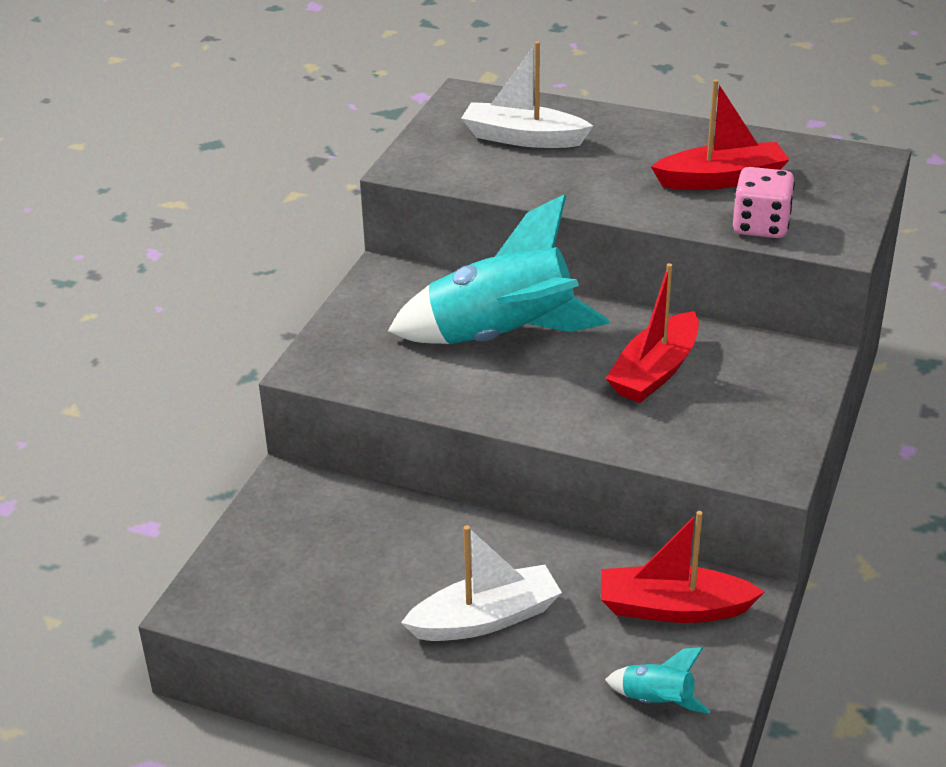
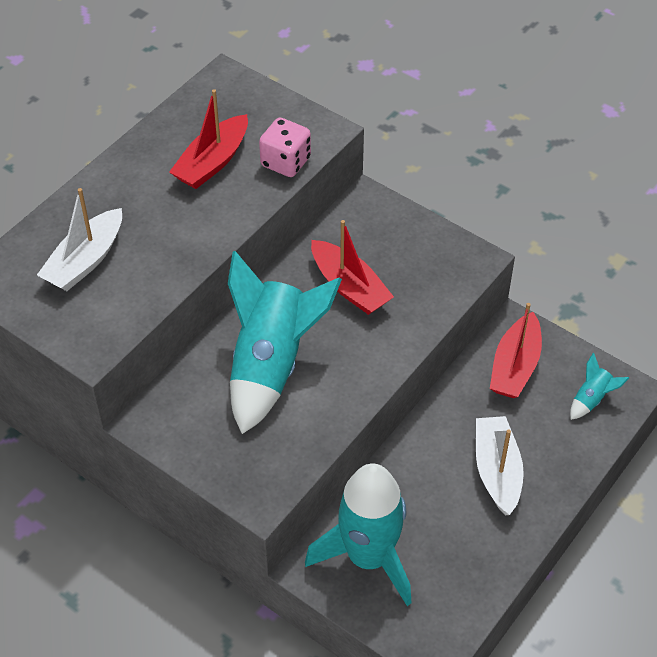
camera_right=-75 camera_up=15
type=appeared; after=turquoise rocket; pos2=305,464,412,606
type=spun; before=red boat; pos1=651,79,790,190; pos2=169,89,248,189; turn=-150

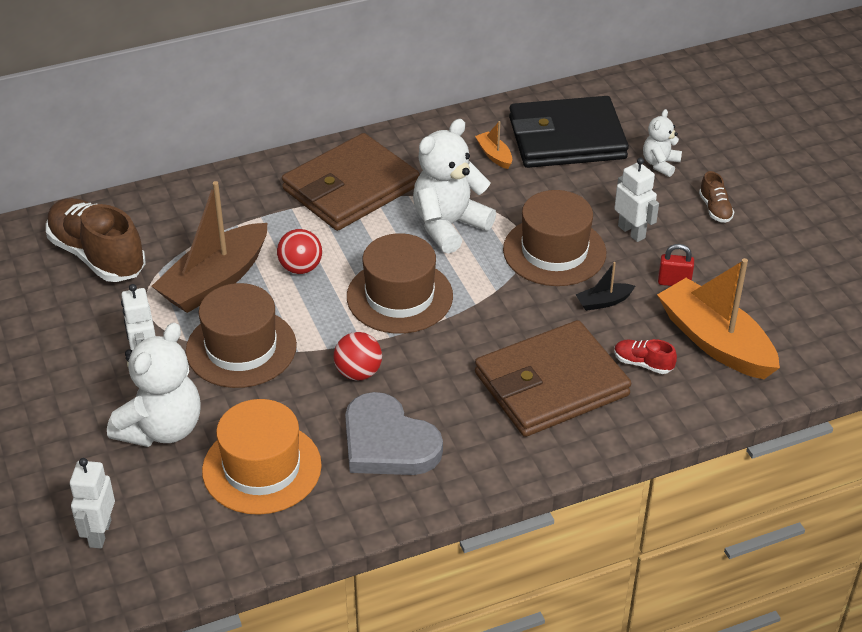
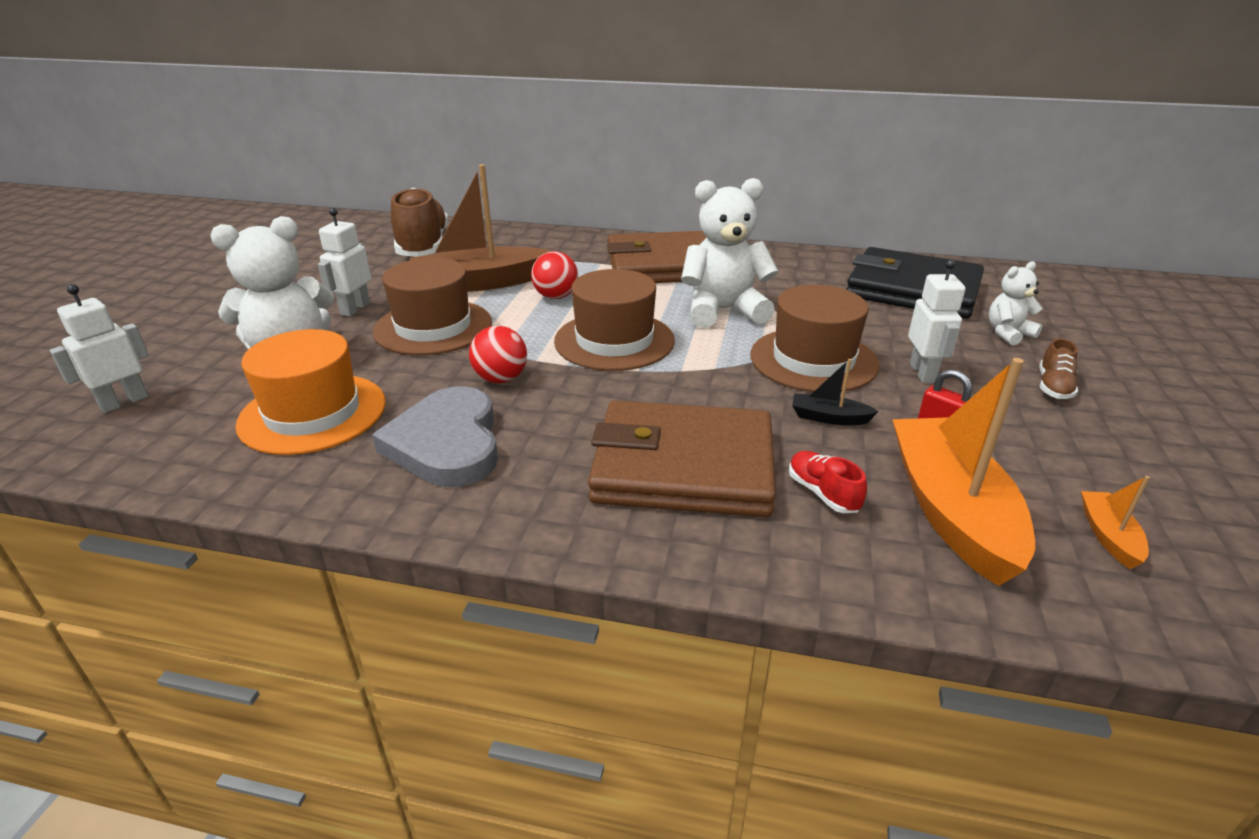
camera_right=35 camera_up=-10
type=relocated; before=orange boat; pos1=475,121,512,169; pos2=1081,476,1150,569

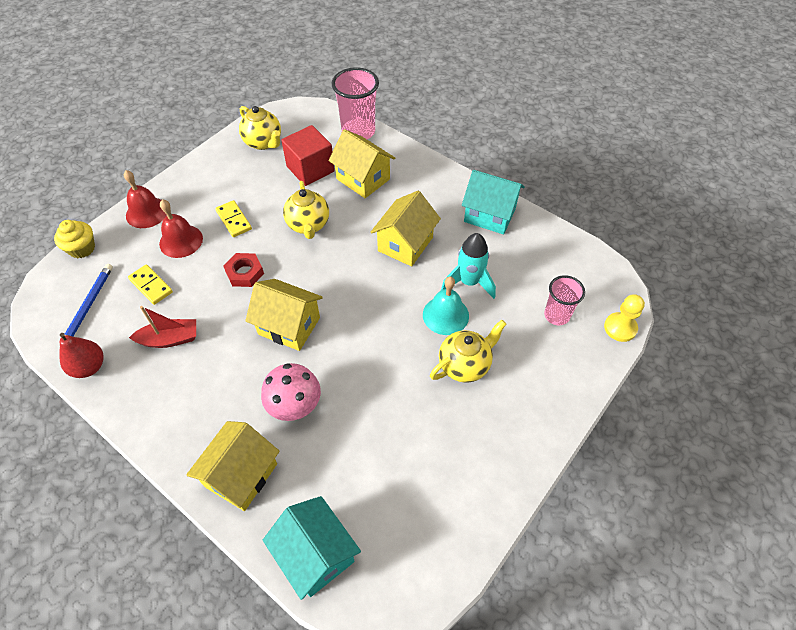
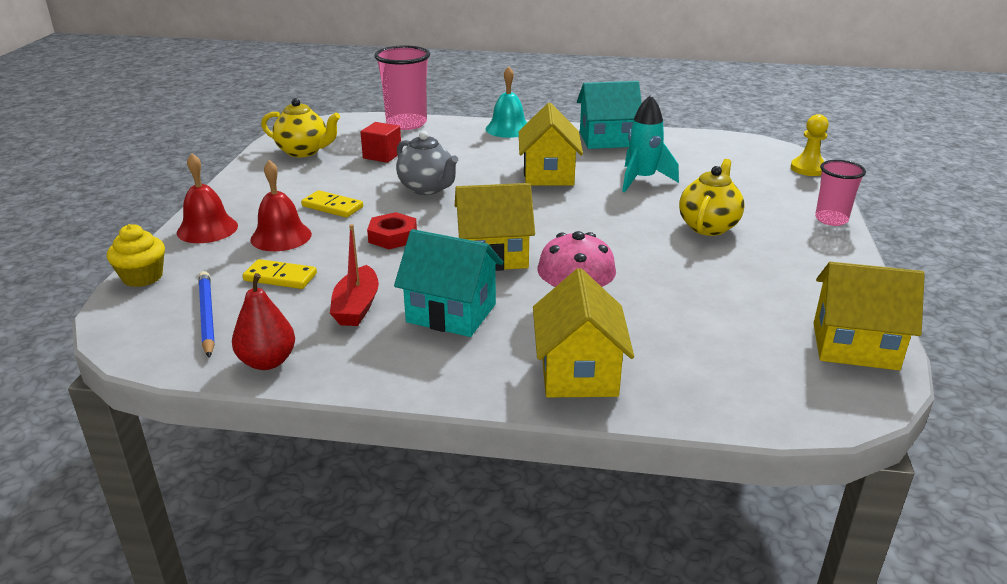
camera_right=-30 camera_up=-25
type=relocated; before=turquoise house; pos1=263,496,361,600; pos2=394,229,503,337
type=relocated; before=yellow house; pos1=328,129,395,198; pos2=814,262,925,370
type=relocated; before=turquoise bell; pos1=423,276,469,335; pos2=486,66,527,138
type=relocated; before=pink cup; pos1=544,275,585,325; pos2=815,160,866,226
type=colour; before=yellow teapot; after=grey teapot; pos1=283,181,329,239; pos2=396,131,458,195
type=spun; before=red boat; pos1=129,306,196,348; pos2=330,224,379,326; turn=135
type=size; before=red cube; pos1=281,125,335,186; pos2=360,122,401,163; scale=0.65

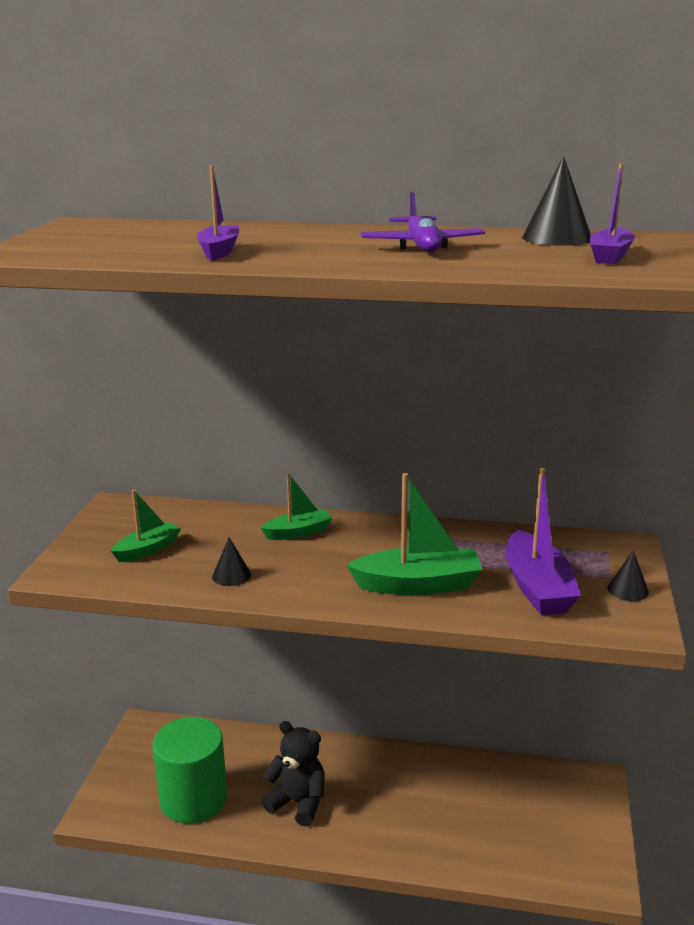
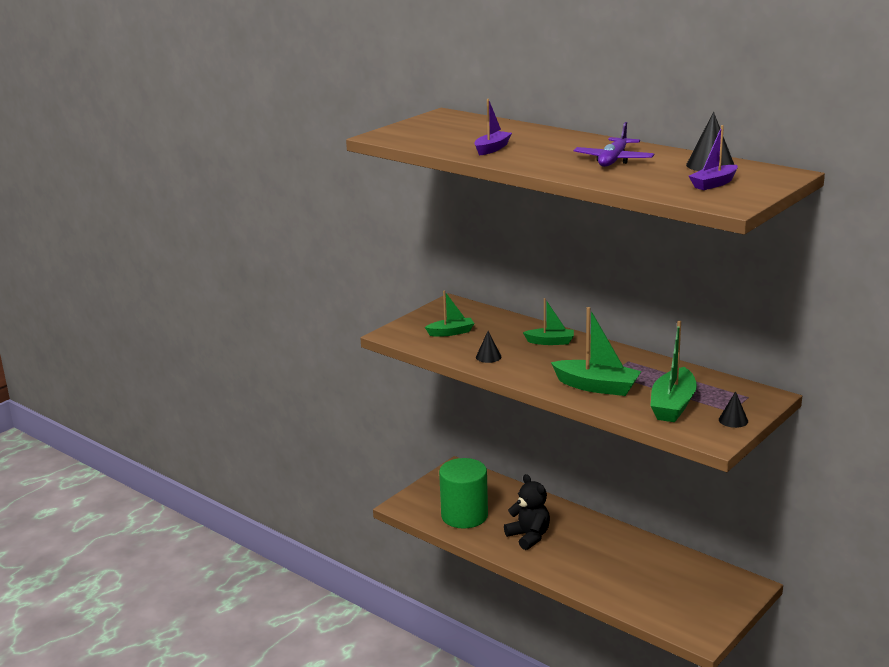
camera_right=30 camera_up=0
type=colour; before=purple boat; after=green boat; pos1=506,468,581,615; pos2=650,321,697,422

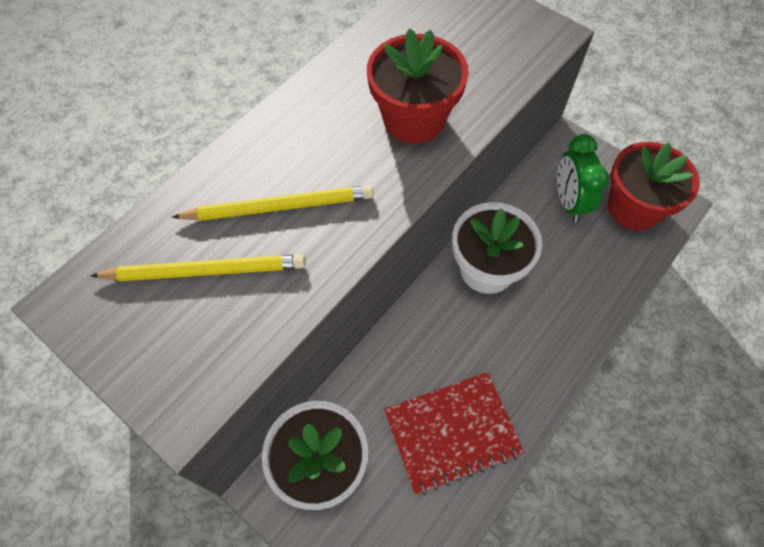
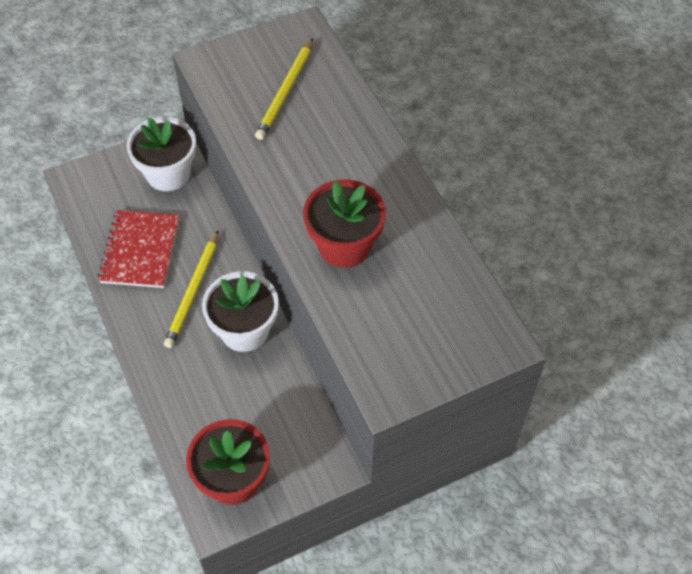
camera_right=115 camera_up=-5
type=missing; before=green clock; pos1=557,134,609,222
type=relocated; before=yellow pencil; pos1=172,185,374,221; pos2=164,230,219,348

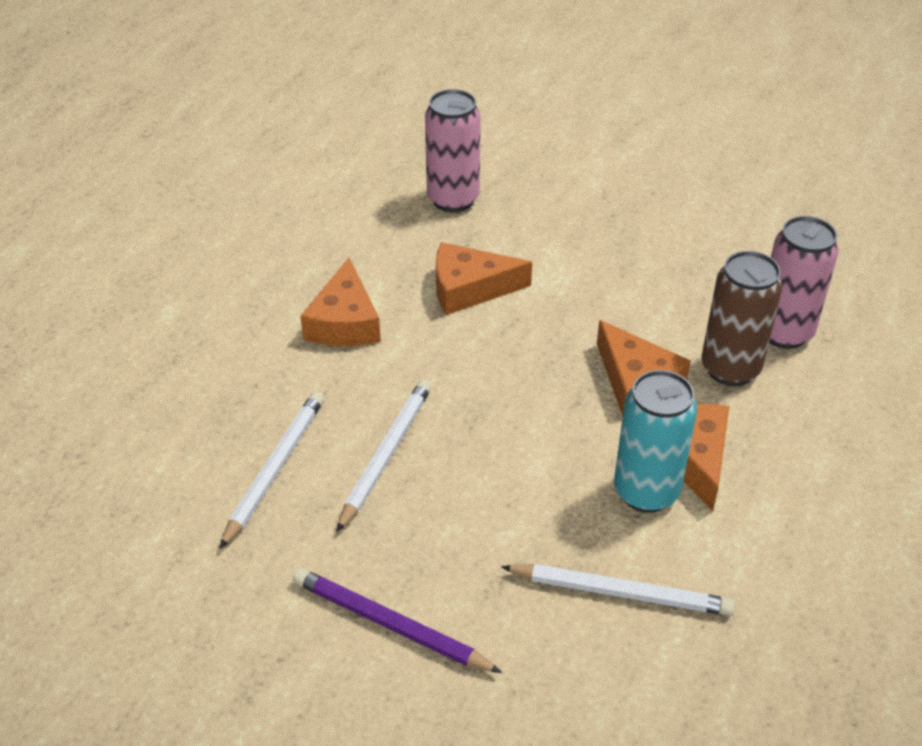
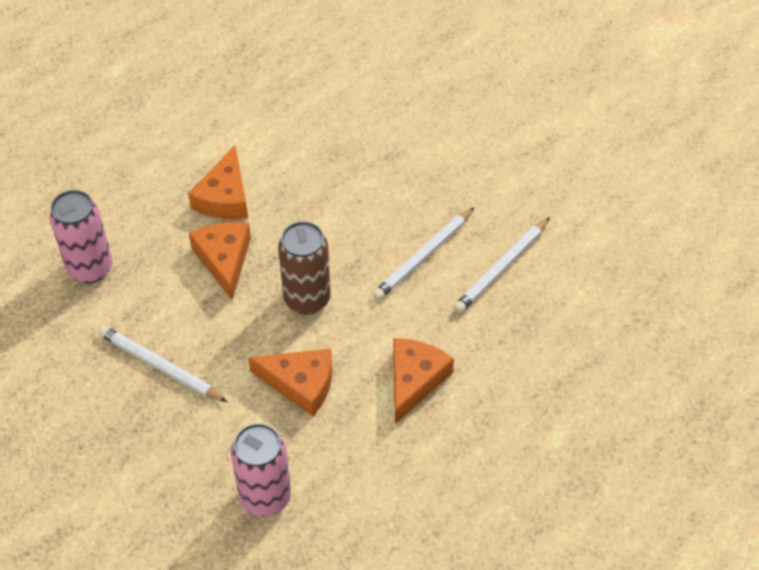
camera_right=-160 camera_up=10
type=missing; before=purple pencil; pos1=293,568,502,673
type=missing; before=turquoise can; pos1=614,370,697,513
type=relocated; before=white pencil; pos1=501,564,735,616; pos2=98,325,228,402
type=relocated; before=brown can; pos1=701,251,783,386; pos2=278,221,331,315

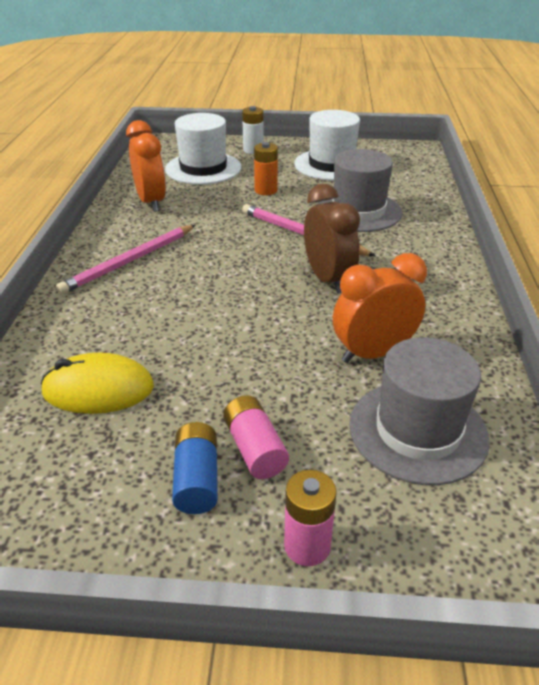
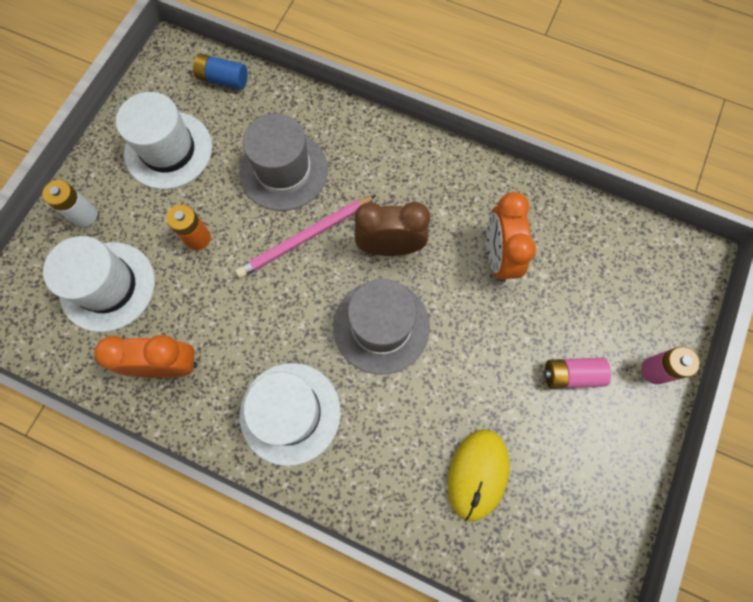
camera_right=-70 camera_up=35
type=relocated; before=blue battery; pos1=172,422,218,514; pos2=193,54,248,90
type=relocated; before=grey hat; pos1=349,337,490,485; pos2=333,279,430,375
type=exchanged; before=pink pencil; after=white hat; pos1=56,225,196,294; pos2=240,363,341,466

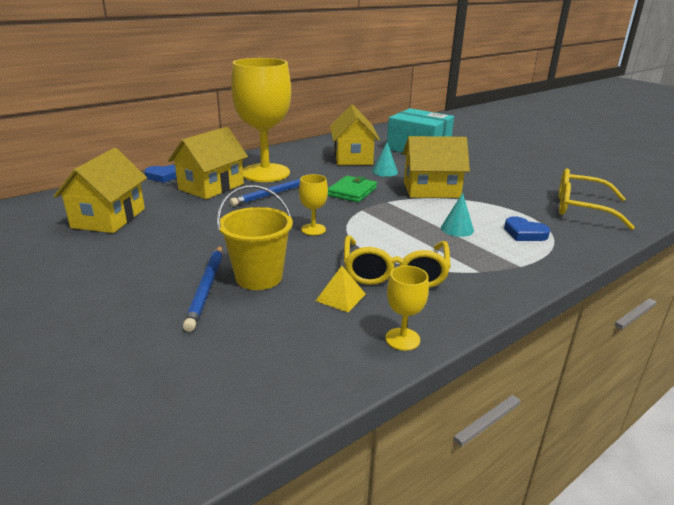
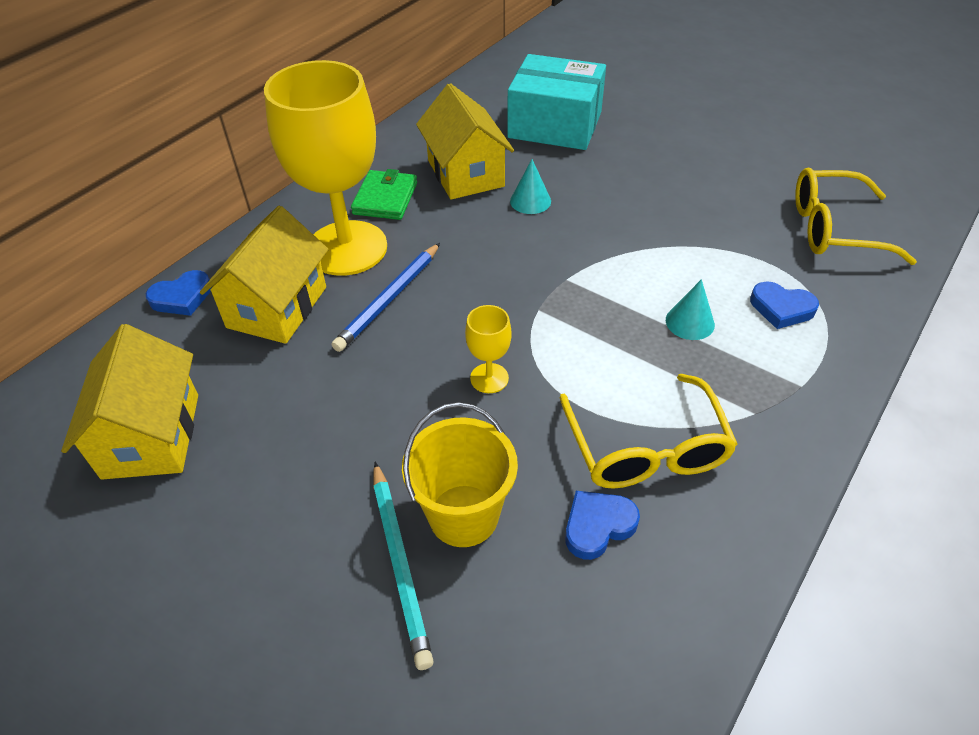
camera_right=-15 camera_up=20
type=missing; before=yellow goblet; pos1=385,266,429,351
type=missing; before=yellow house; pos1=402,136,470,198
type=relocated; before=green wallet; pos1=328,176,377,202; pos2=351,169,417,220
type=exchanged; before=yellow pyramid; after=blue heart; pos1=316,266,366,312; pos2=565,491,640,560
type=colour; before=blue pencil; after=turquoise pencil; pos1=183,246,222,332; pos2=373,462,434,670

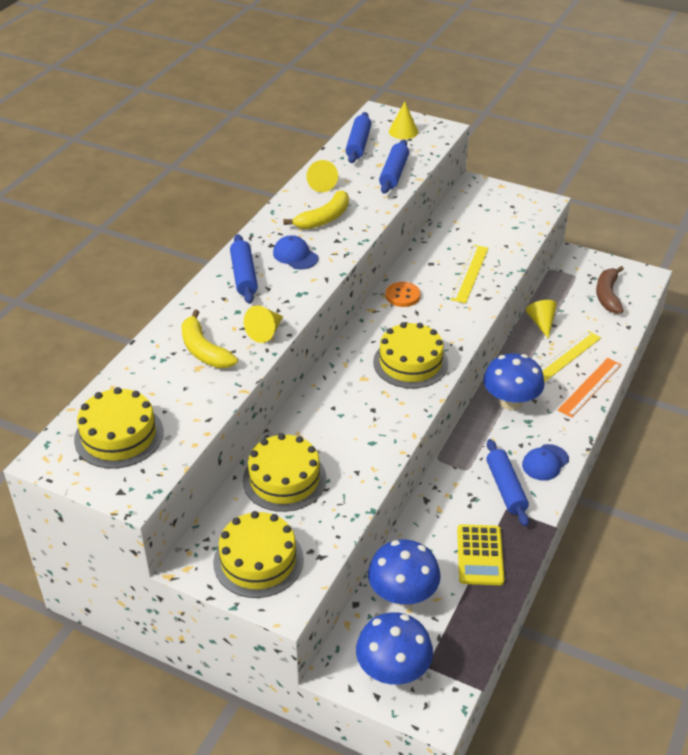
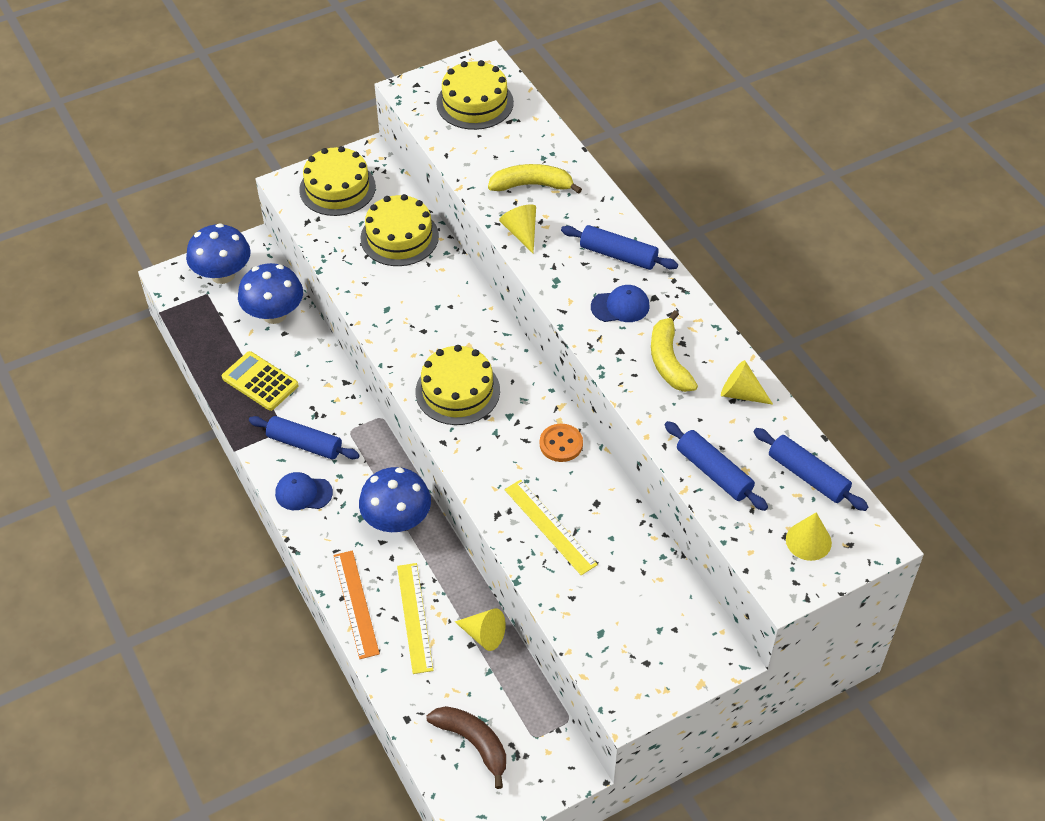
camera_right=125 camera_up=10
type=spun; before=blue cap; pos1=522,444,569,481; pos2=275,472,333,510; turn=-75

